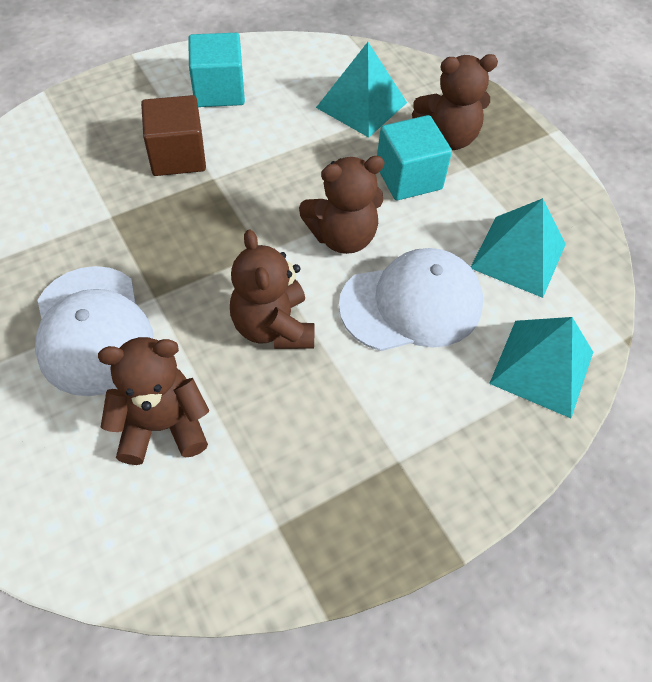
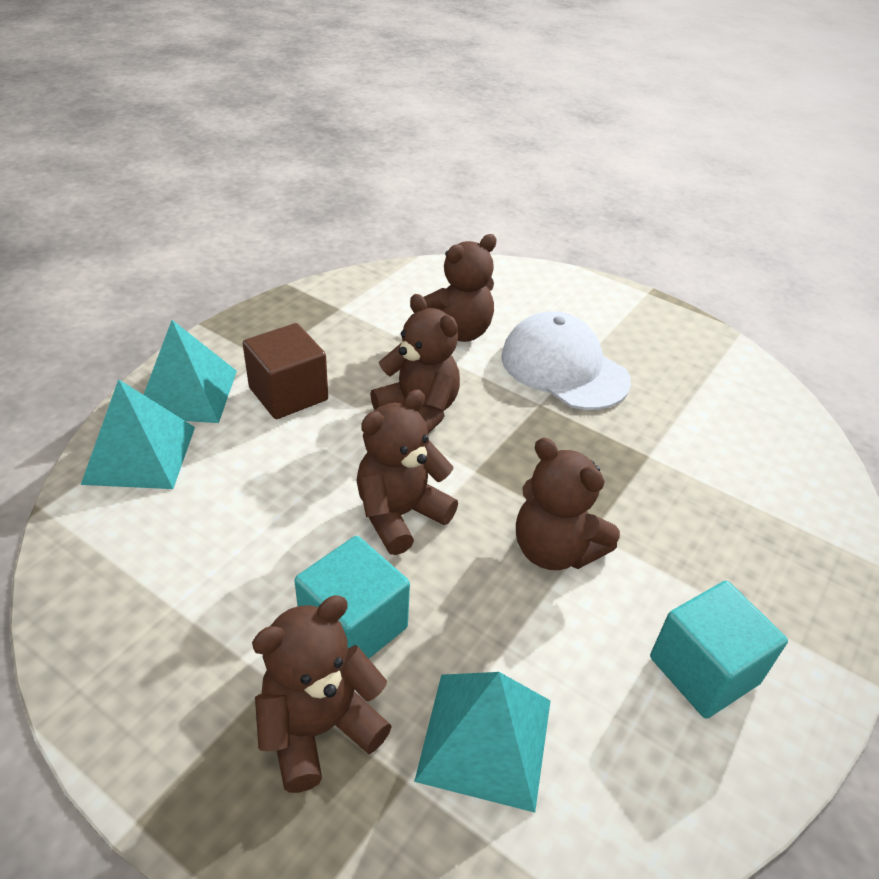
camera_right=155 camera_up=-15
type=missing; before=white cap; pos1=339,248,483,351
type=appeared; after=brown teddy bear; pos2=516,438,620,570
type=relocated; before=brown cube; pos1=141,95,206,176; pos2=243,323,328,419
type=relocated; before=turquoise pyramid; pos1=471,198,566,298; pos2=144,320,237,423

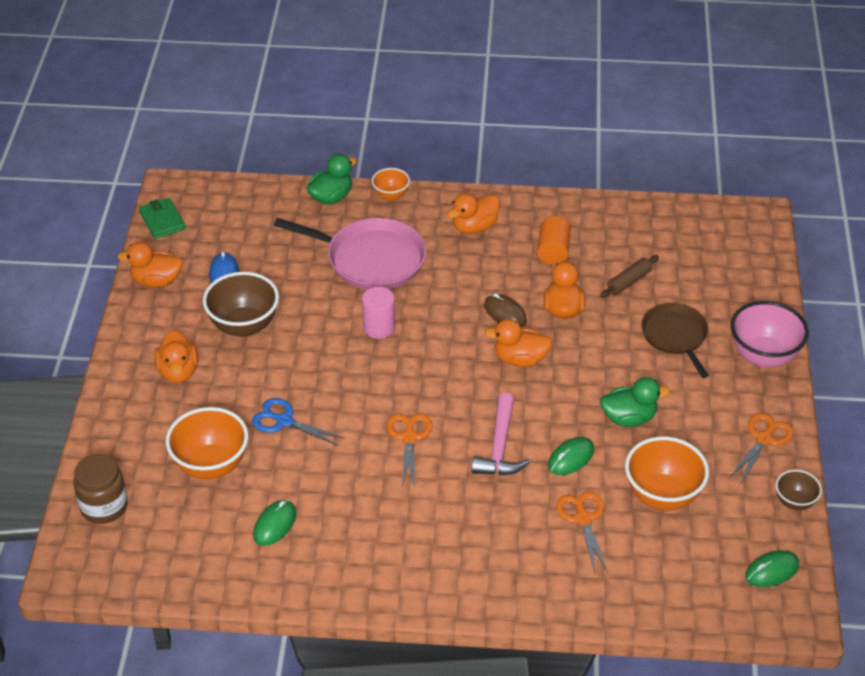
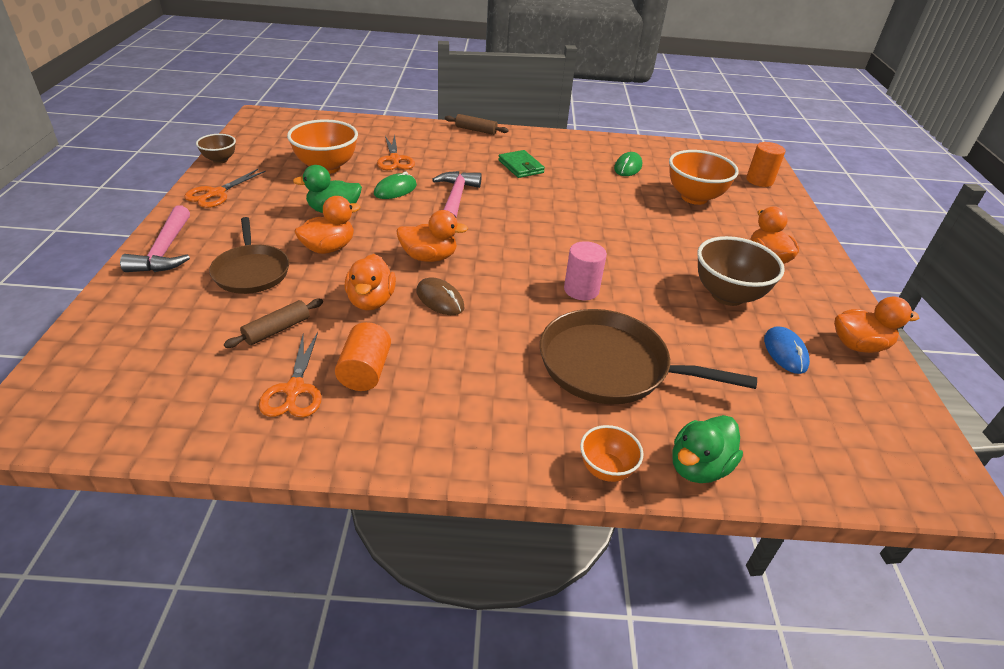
camera_right=175 camera_up=-5
type=missing; before=blue scissors; pos1=252,398,345,446
type=missing; before=green mouse; pos1=745,550,799,587
type=appeared; after=brown rolling pin; pos2=445,114,509,135
type=relocated; before=green wallet; pos1=139,198,186,239; pos2=498,150,545,178
type=relocated; before=orange scissors; pos1=387,414,432,487; pos2=259,332,321,417
type=relocated; before=orange duck; pos1=447,193,500,234; pos2=294,196,361,254
type=exchanged; before=brown jar; after=orange cylinder; pos1=74,454,128,524; pos2=746,142,785,187
type=exchanged; before=pink bowl; after=pink hammer; pos1=731,301,809,368; pos2=120,205,190,272
type=colour; before=pink pan; after=brown pan; pos1=274,218,426,290; pos2=540,309,757,404

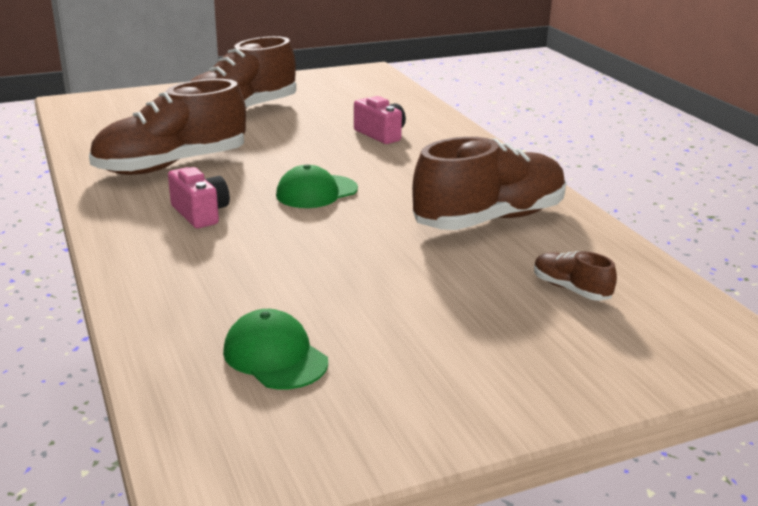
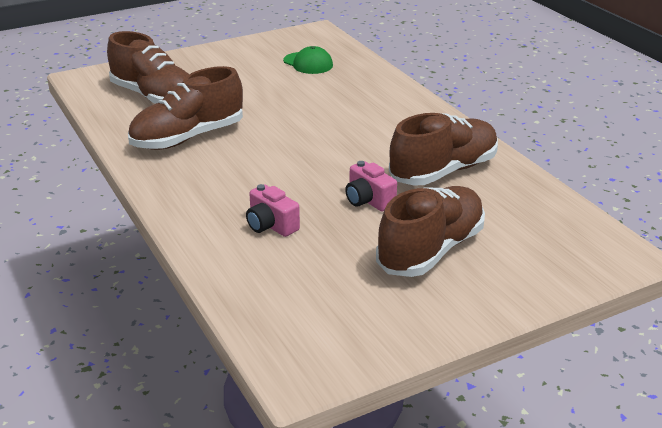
camera_right=175 camera_up=5
type=missing; before=green cap; pos1=276,165,358,208
type=relocated; before=pink camera; pos1=168,167,230,228; pos2=345,161,397,212
type=size; before=brown shoe; pos1=534,251,617,301; pos2=107,31,189,104; scale=2.28

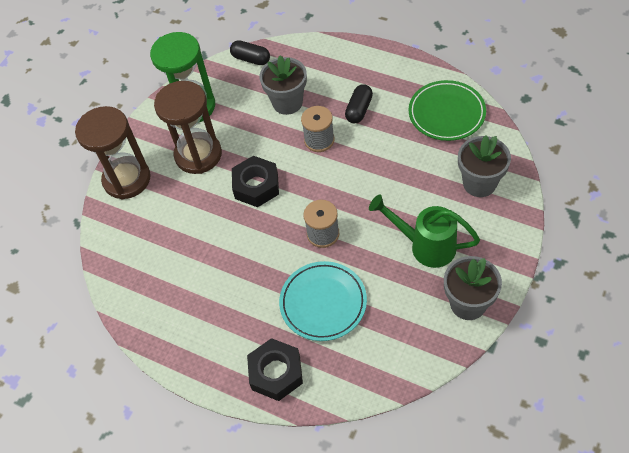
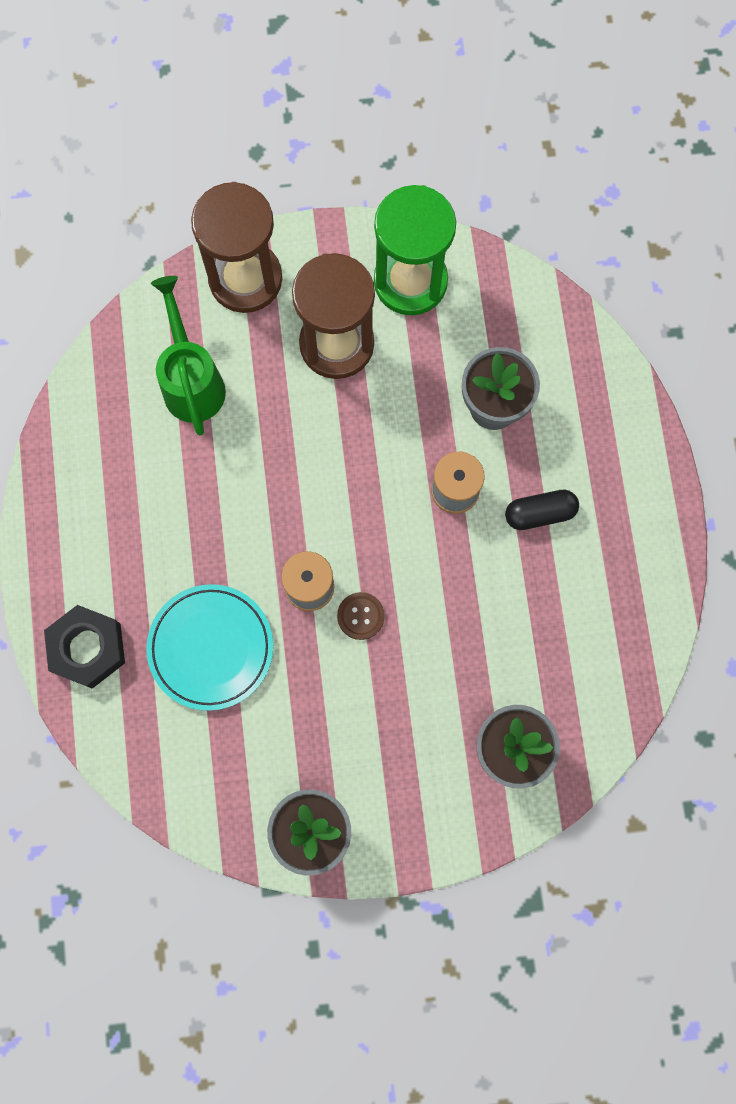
camera_right=50 camera_up=20
type=missing; before=black capsule; pos1=230,40,270,65
type=missing; before=black nut; pos1=232,156,279,207
type=missing; before=green plate; pos1=409,80,486,141
type=appeared; after=brown button; pos2=337,592,385,640
type=relocated; before=green watering can; pos1=369,194,480,268; pos2=151,276,226,436

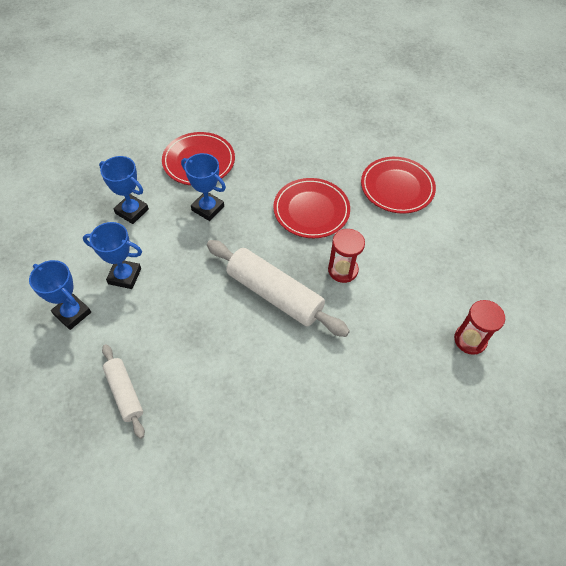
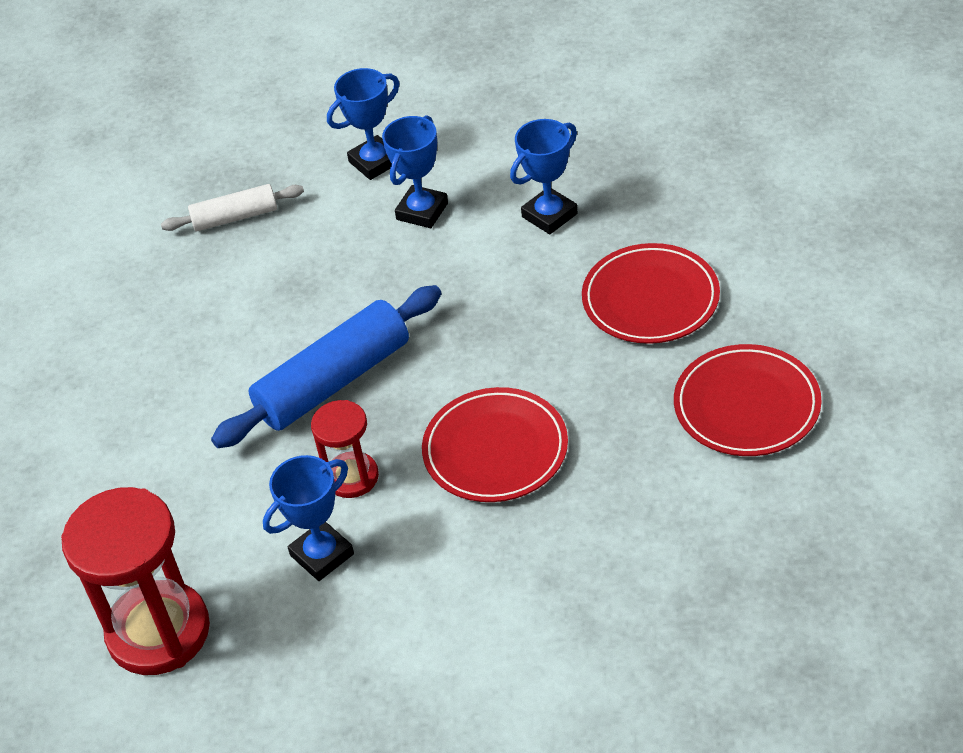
camera_right=110 camera_up=-10
type=relocated; before=blue trophy; pos1=181,153,226,221; pos2=263,455,354,581
type=relocated; before=red plate; pos1=361,157,436,214; pos2=674,344,822,456
type=colour; before=white rolling pin; after=blue rolling pin; pos1=207,240,350,337; pos2=211,285,442,448
type=size; before=red hourglass; pos1=454,300,505,355; pos2=61,487,210,675; scale=1.82

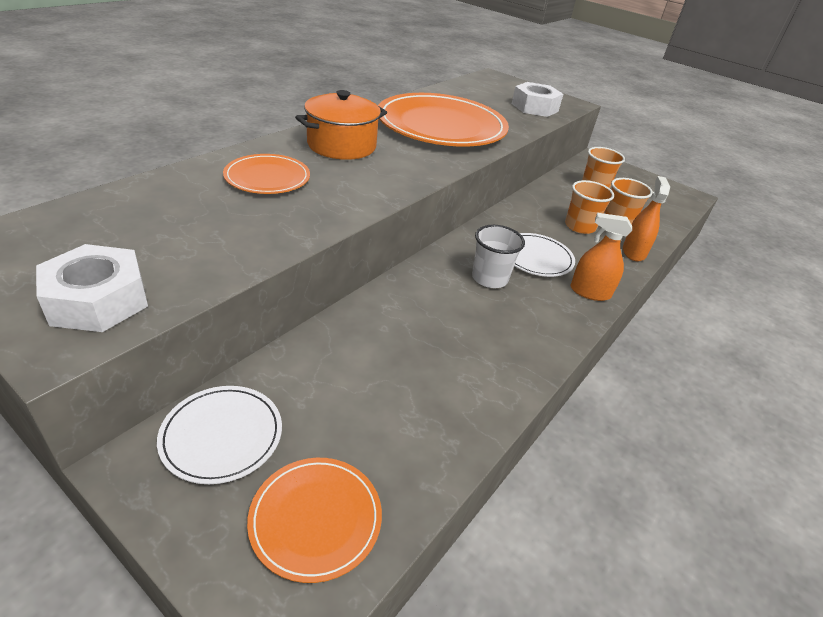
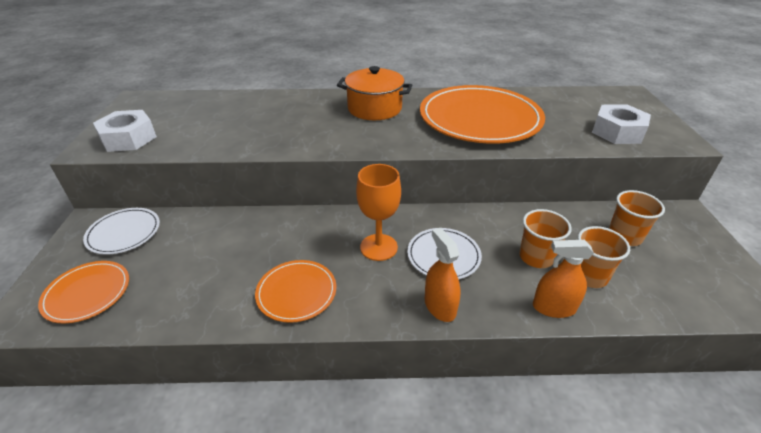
camera_right=55 camera_up=0
type=relocated; before=orange plate; pos1=223,154,310,194; pos2=255,260,336,323
type=exchanged; before=white cup; after=orange goblet; pos1=472,225,525,288; pos2=356,164,401,261
type=spun; before=orange spray bottle; pos1=623,176,670,262; pos2=533,240,594,318; turn=-150

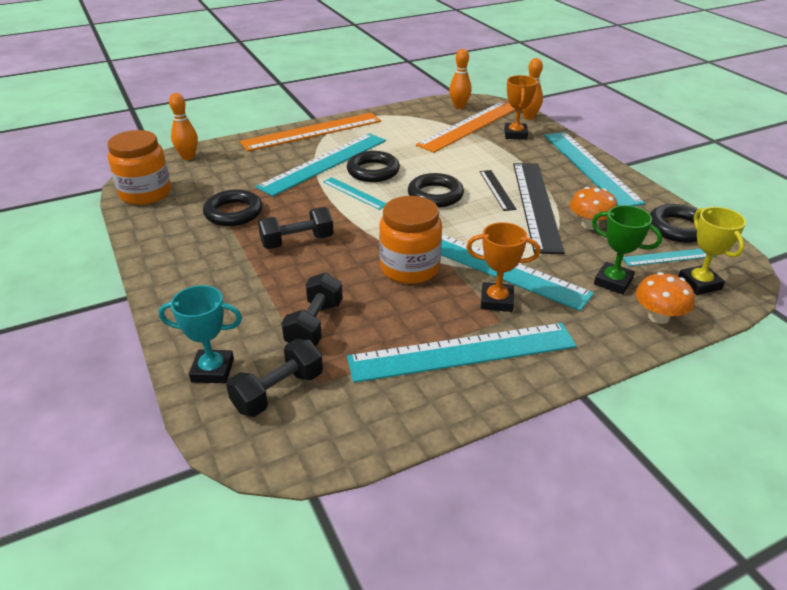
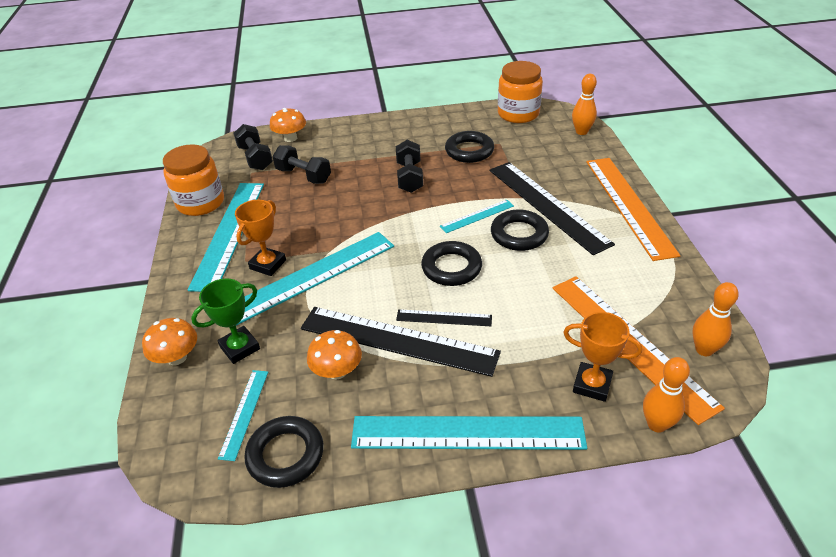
camera_right=110 camera_up=5
type=missing; before=yellow trophy; pos1=678,207,746,295
type=relocated; before=orange jar; pos1=379,196,442,284; pos2=163,144,224,216
type=exchanged; before=turquoise trophy; after=orange mushroom; pos1=159,285,242,383; pos2=270,108,306,142
type=colour; before=turquoise ruler; after=black ruler; pos1=256,133,386,196; pos2=489,162,615,255

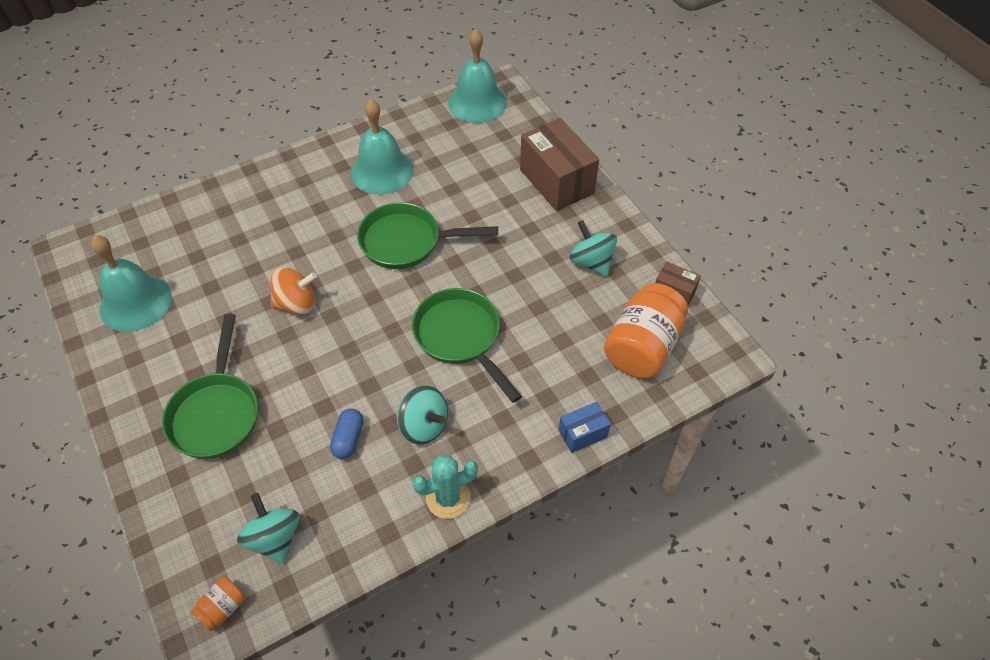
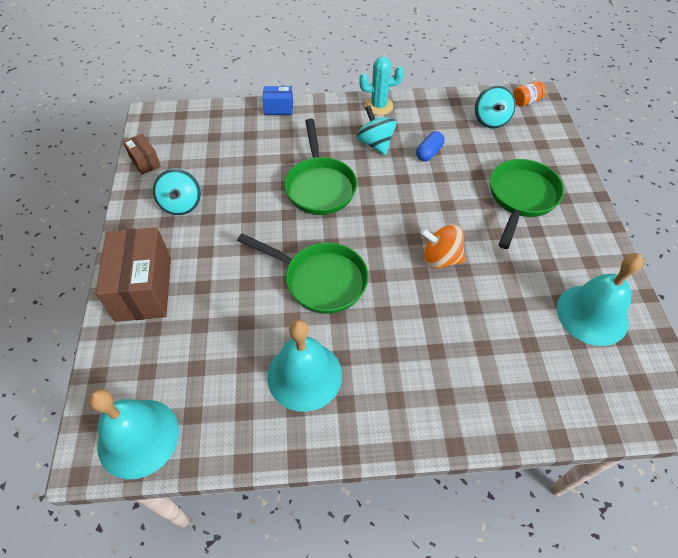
camera_right=-155 camera_up=0
type=missing; before=orange jar; pos1=604,283,688,378

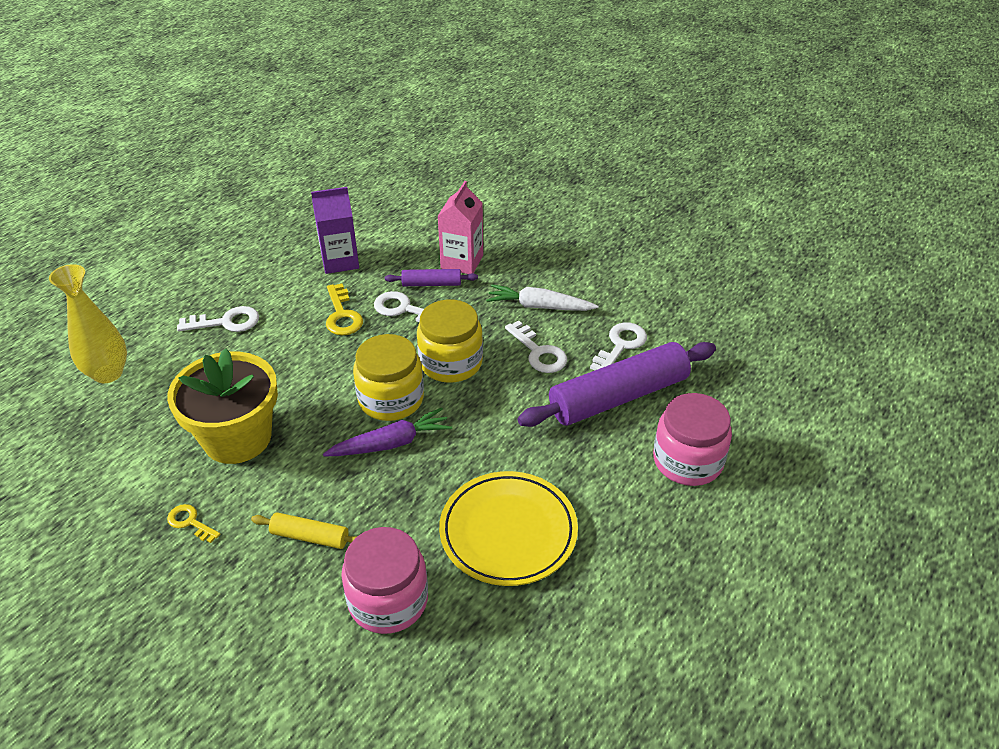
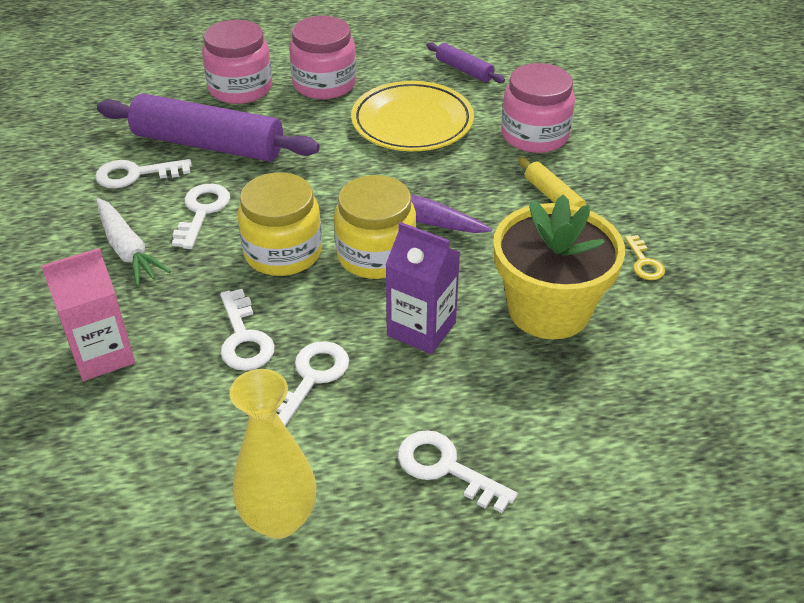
camera_right=-135 camera_up=0
type=appeared; after=pink jar; pos2=289,16,356,99
type=relocated; before=yellow vase; pos1=49,264,127,383; pos2=229,369,316,539
type=relocated; before=purple carton; pos1=311,187,359,274; pos2=385,222,460,354
type=relocated; before=purple rolling pin; pos1=385,269,478,286; pos2=427,43,505,83
type=colour; before=yellow key; after=white key; pos1=326,284,363,335; pos2=276,341,349,426

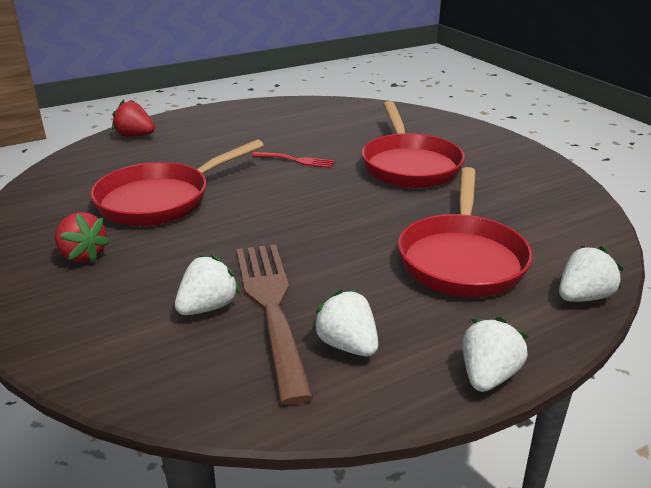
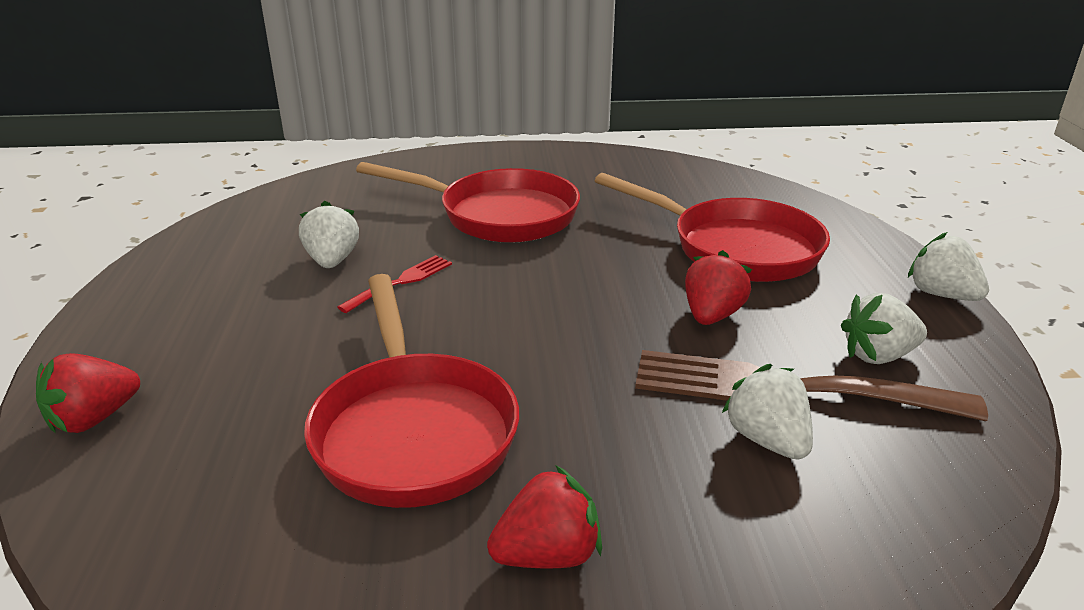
camera_right=-65 camera_up=0
type=appeared; after=red strawberry; pos2=685,250,752,325
type=relocated; before=white strawberry; pos1=559,246,623,302; pos2=299,201,359,268

